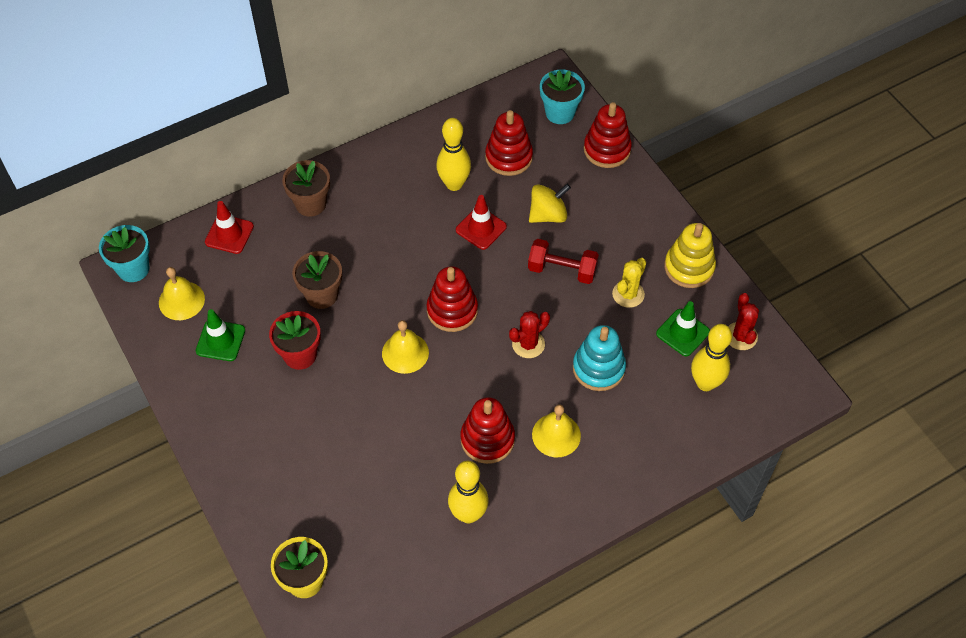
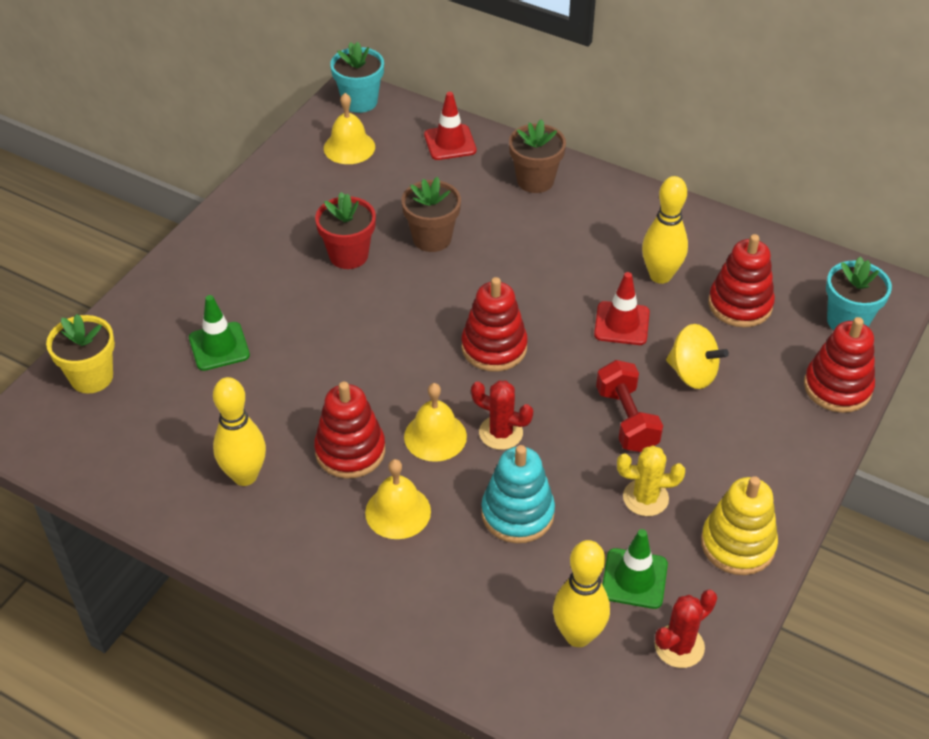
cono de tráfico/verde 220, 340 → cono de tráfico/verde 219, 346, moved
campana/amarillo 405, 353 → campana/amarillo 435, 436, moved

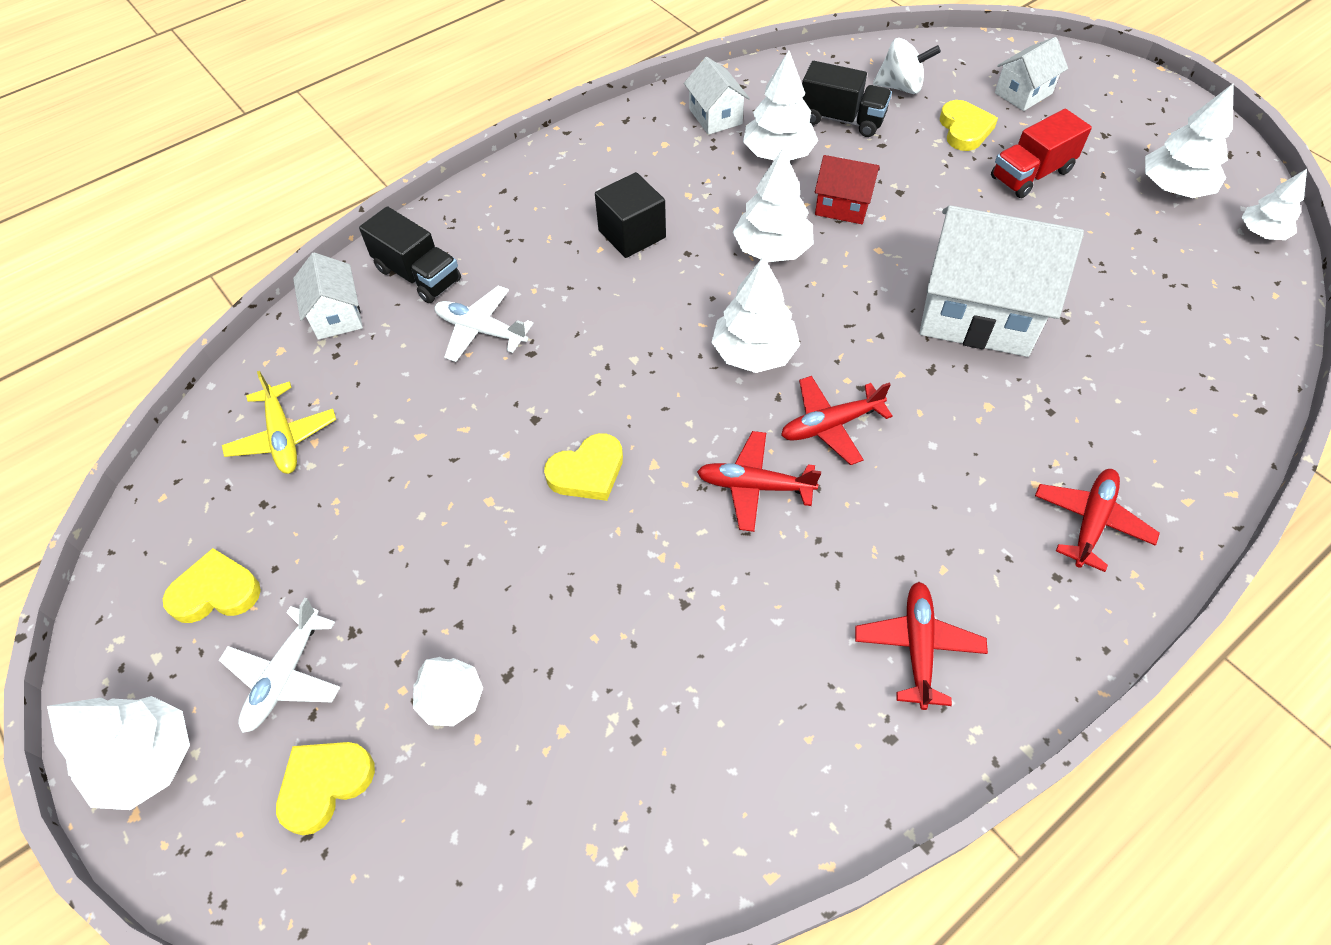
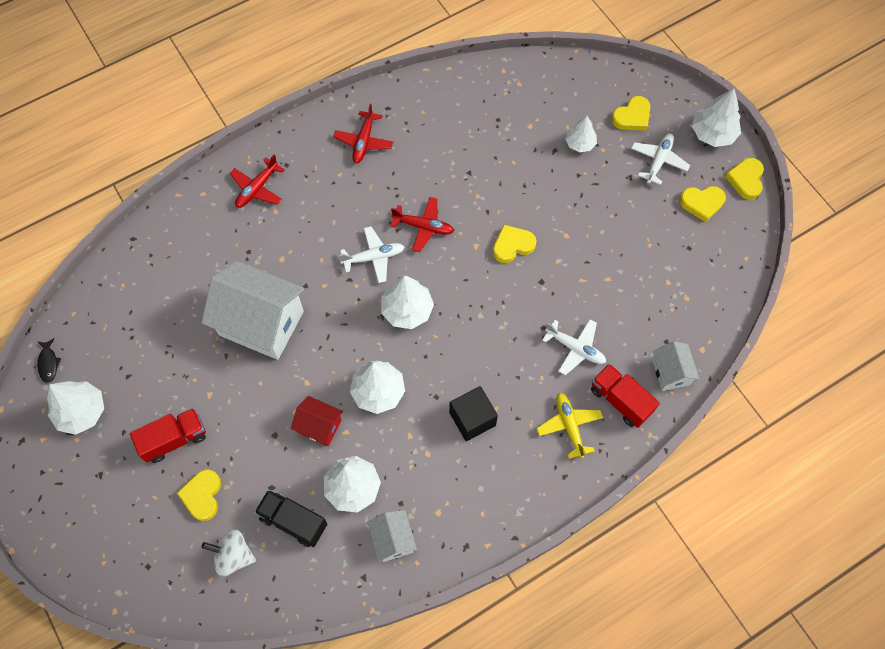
árbol/blanco 1261, 233 → pez/negro 48, 363
avión/rojo 830, 425 → avión/blanco 374, 257
avión/amarillo 283, 437 → avión/amarillo 569, 426, moved
camión/negro 418, 275 → camión/rojo 620, 400
- → corazón/amarillo 746, 180
casa/blanco 1023, 93 → -

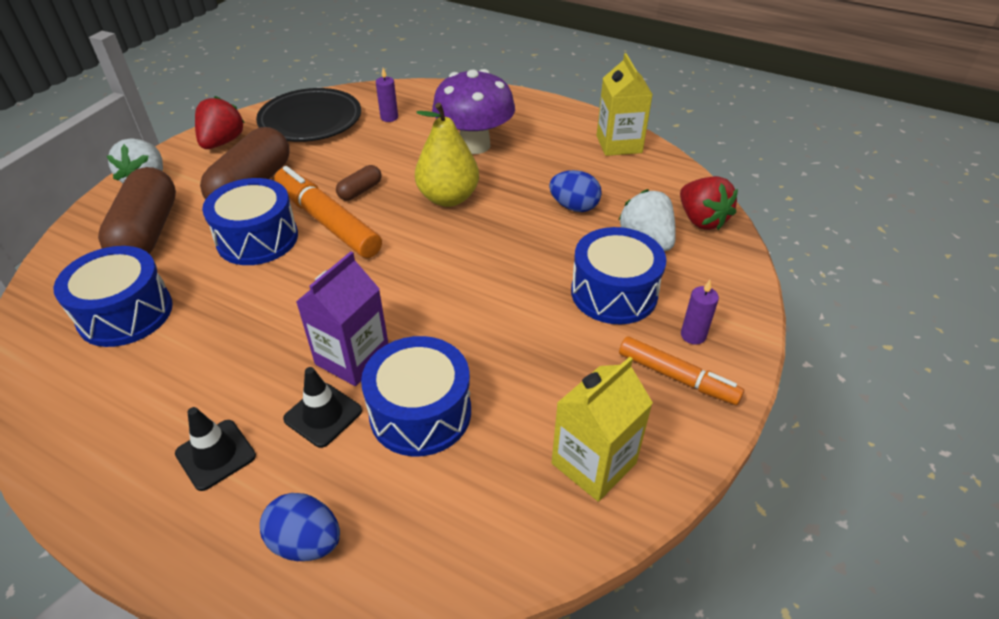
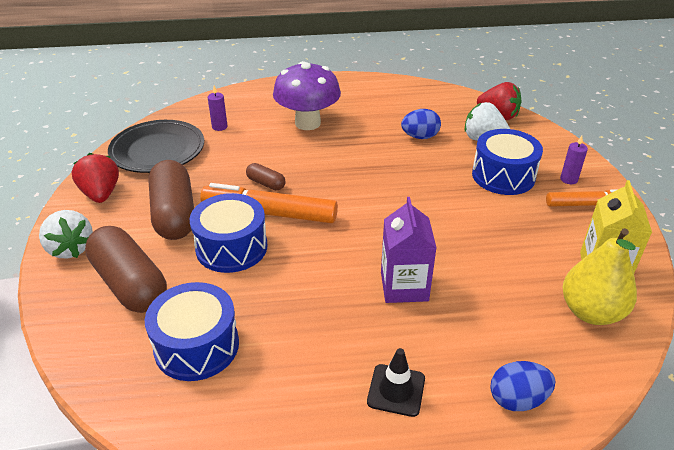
cápsula/marrón 360, 191 → cápsula/marrón 266, 183, 60 degrees counterclockwise
pera/amarillo 448, 198 → pera/amarillo 591, 312, moved
cono de tráfico/negro 323, 415 → -
tambor/azul 420, 412 → -
cartón de leche/amarillo 619, 144 → -

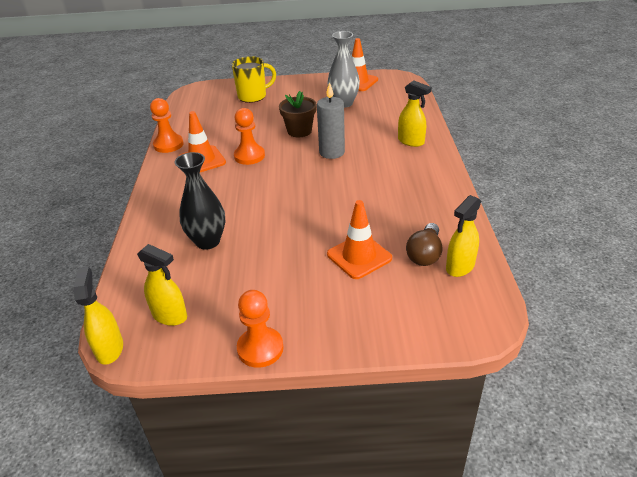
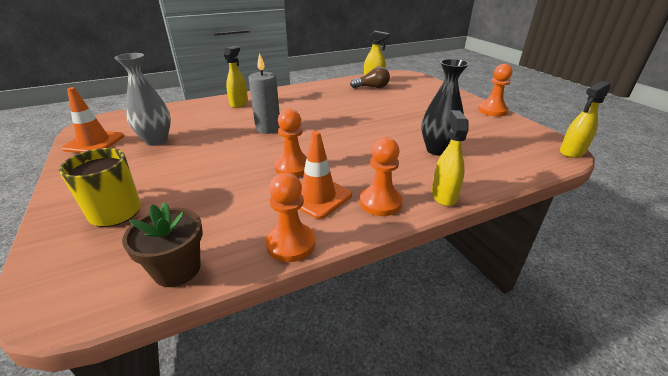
maceta/marrón 299, 131 → maceta/marrón 177, 269, moved
- → peón/naranja 380, 202
pulverizador/amarillo 170, 316 → pulverizador/amarillo 444, 195, moved
cono de tráfico/naranja 359, 256 → -

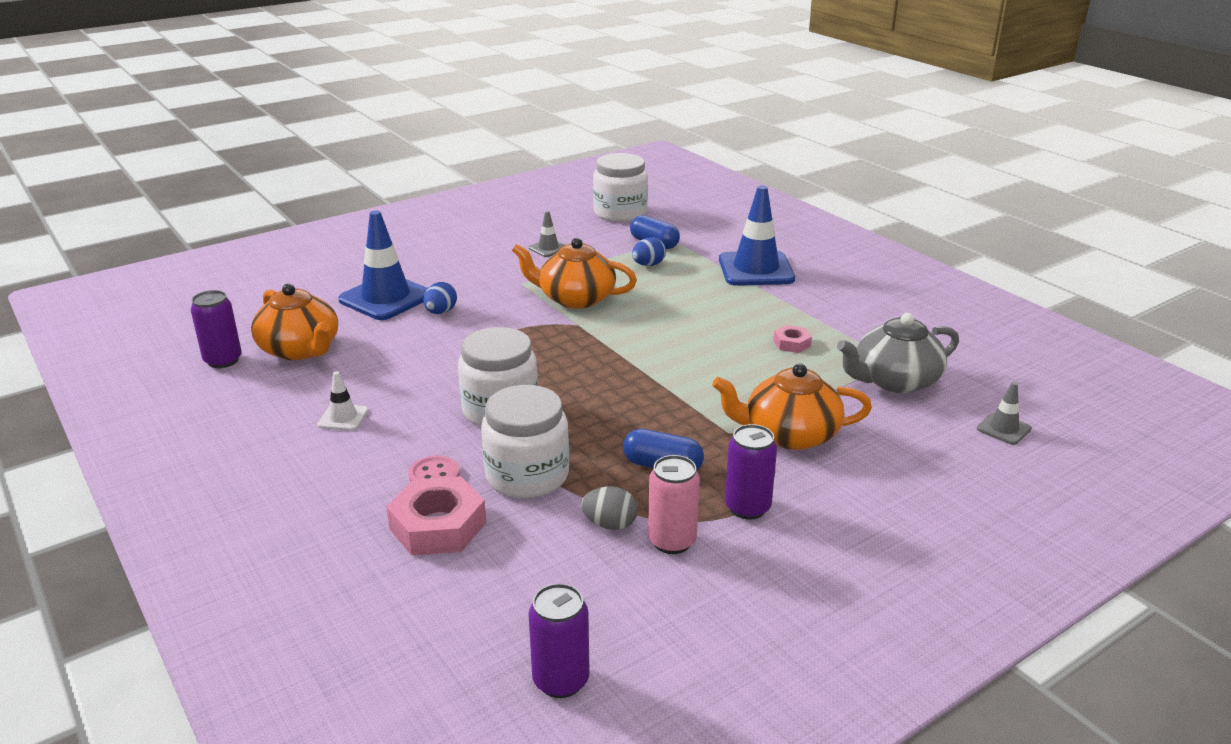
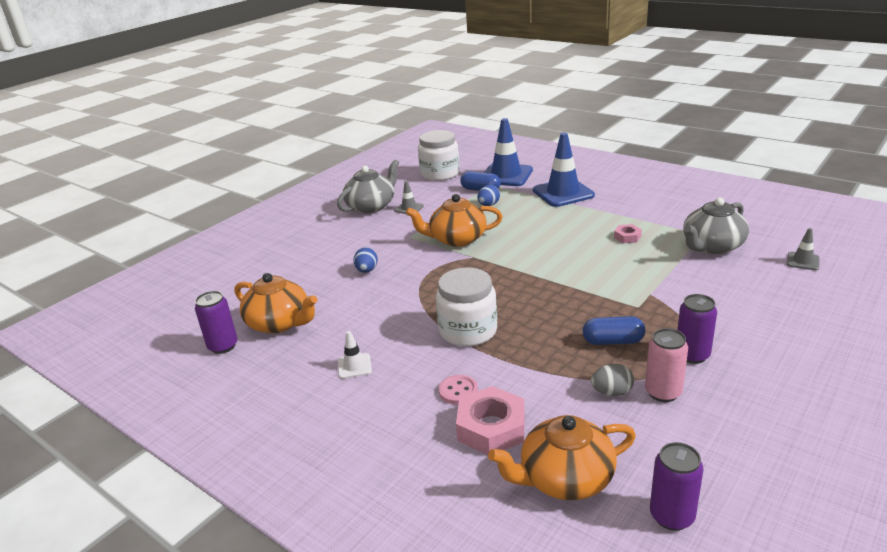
- → tetera/gris 371, 206
cono de tráfico/azul 386, 298 → cono de tráfico/azul 506, 175, moved
tetera/naranja 789, 434 → tetera/naranja 564, 478, moved
tarro/blanco 527, 475 → -

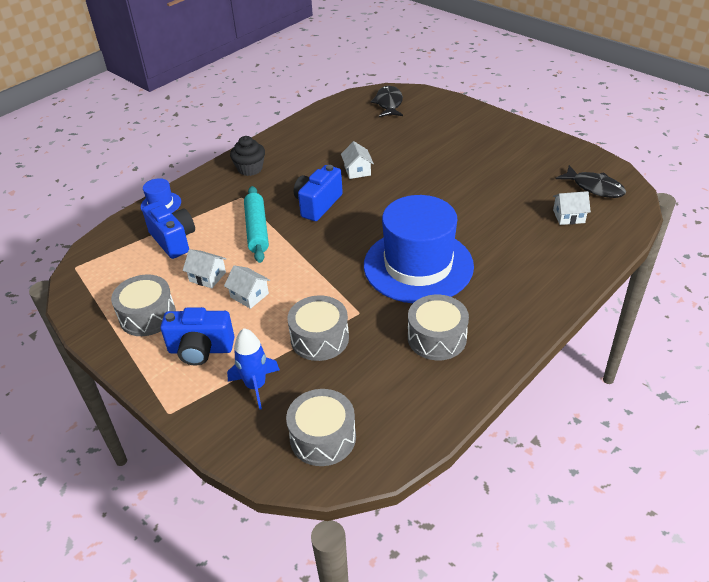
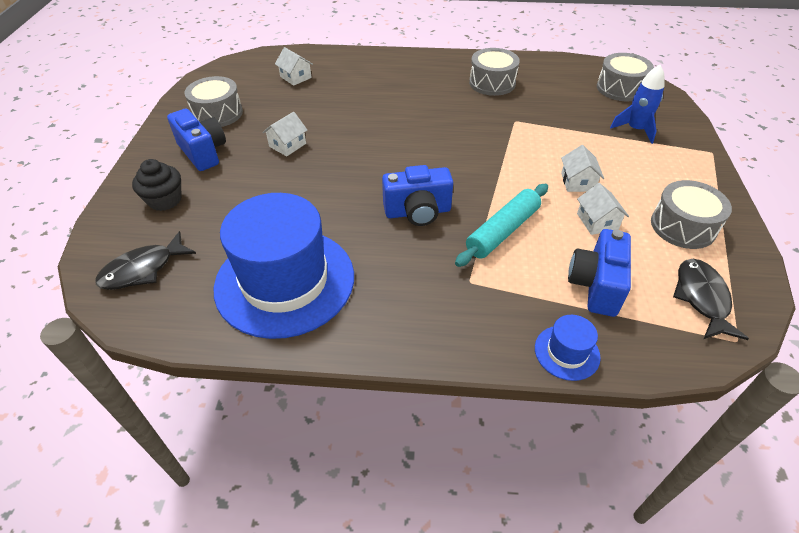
magdalena/negro 250, 169 → magdalena/negro 165, 200, moved
cámara/azul 201, 350 → cámara/azul 203, 152, moved
tambor/gris 319, 338 → tambor/gris 217, 113, moved
sombrero/azul 418, 265 → sombrero/azul 285, 281, moved
casa/blanco 357, 170 → casa/blanco 287, 145, moved
pez/negro 594, 187 → pez/negro 702, 298, moved

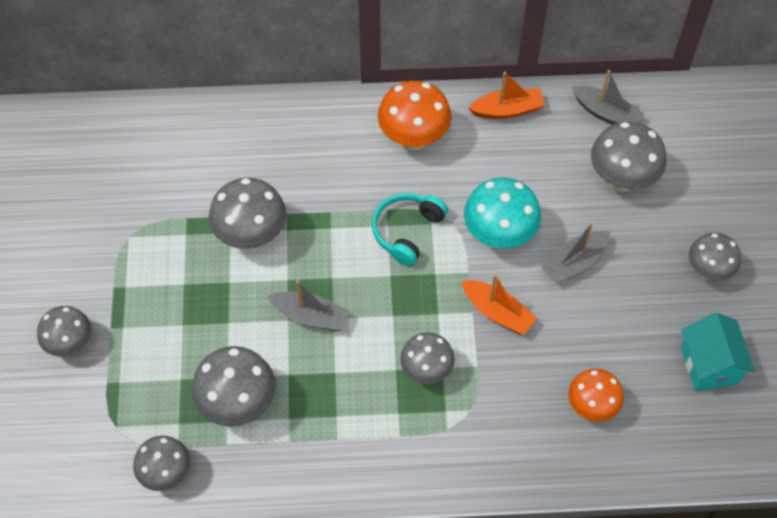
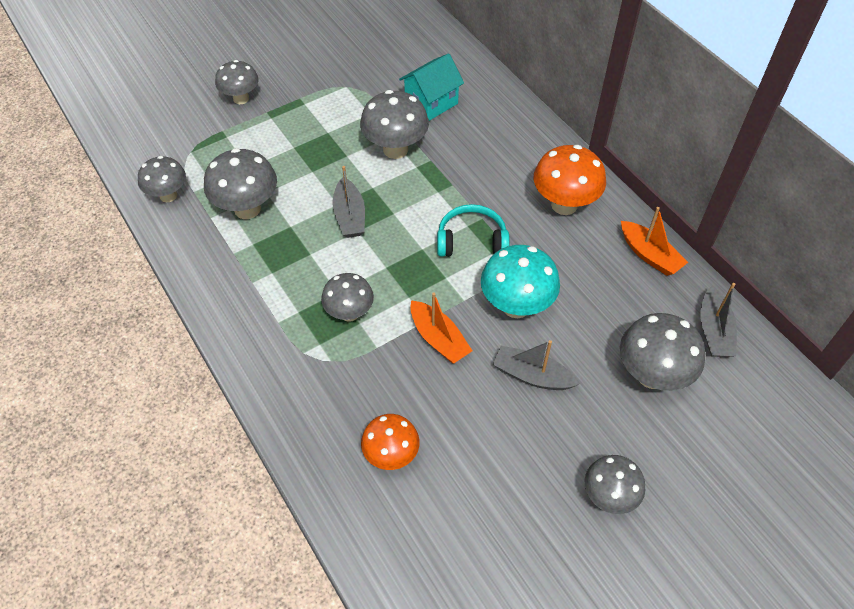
casa/turquesa 709, 365 → casa/turquesa 431, 103, moved
barco/naranja 497, 312 → barco/naranja 439, 339, 45 degrees counterclockwise

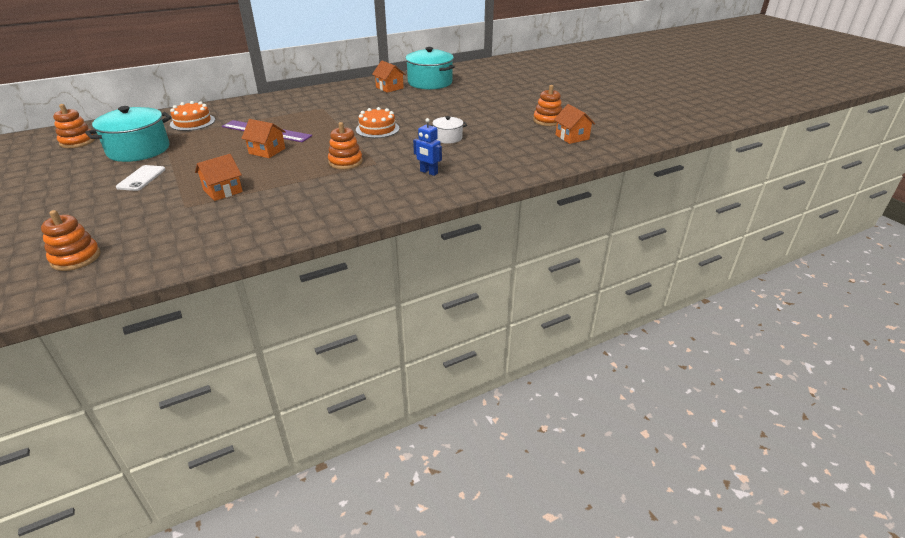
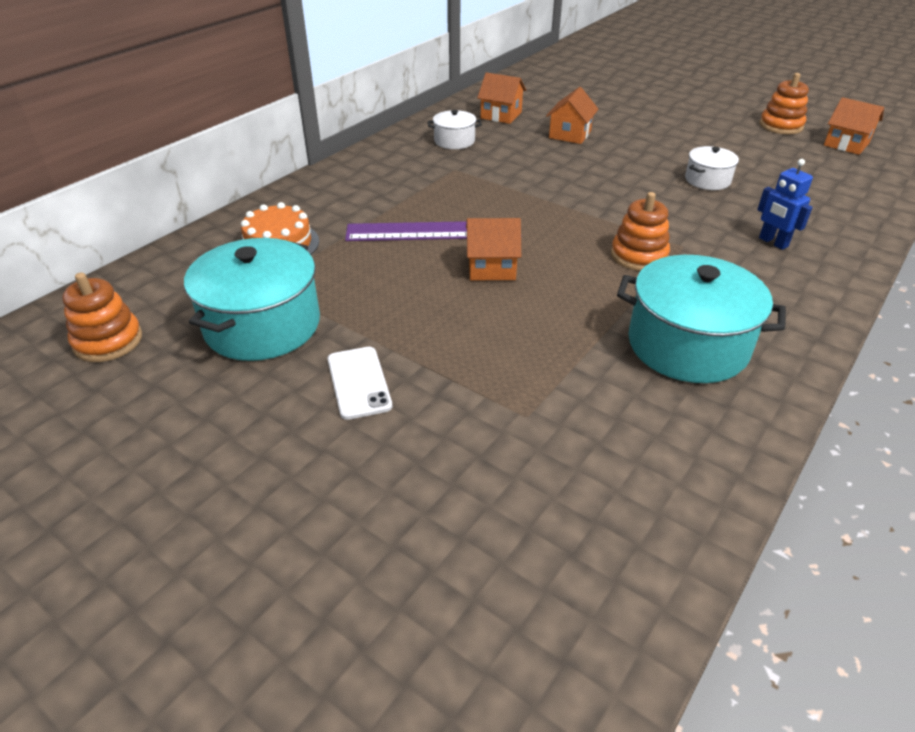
- → olla/blanco 454, 141
casa/naranja 223, 191 → casa/naranja 570, 134, moved
olla/turquesa 430, 82 → olla/turquesa 687, 345, moved
robot/azul 428, 172 → robot/azul 773, 242, 45 degrees clockwise
juguete apilable/naranja 76, 258 → -
tarta/naranja 377, 129 → -

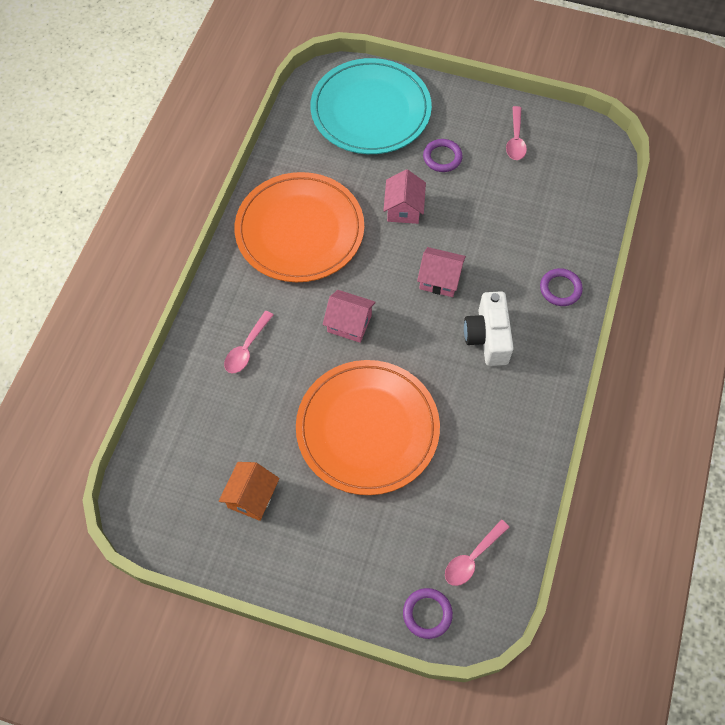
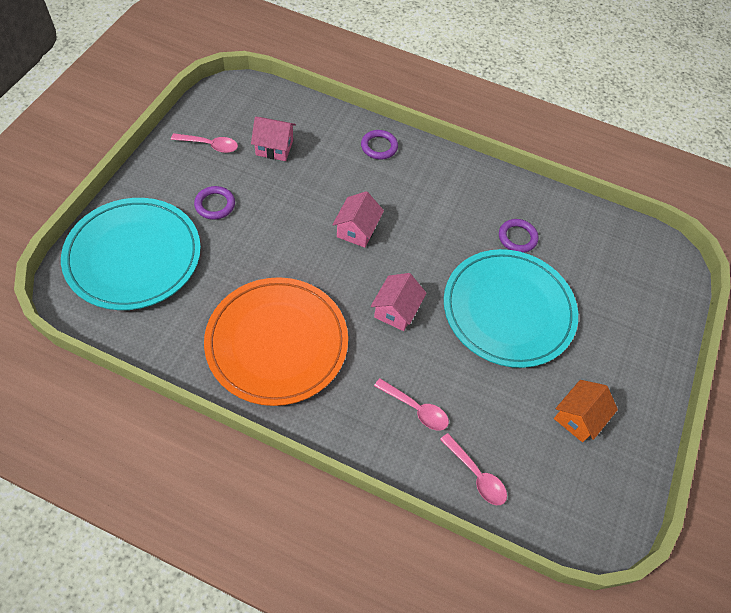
casa/rosa 403, 209 → casa/rosa 274, 148, moved
cuchara/rosa 472, 558 → cuchara/rosa 476, 475, moved
plato/naranja 367, 429 → plato/turquesa 508, 310
anillo/morado 427, 614 → anillo/morado 517, 237, moved
casa/naranja 251, 497 → casa/naranja 578, 417, 75 degrees counterclockwise
cámara/blanco 487, 337 → -

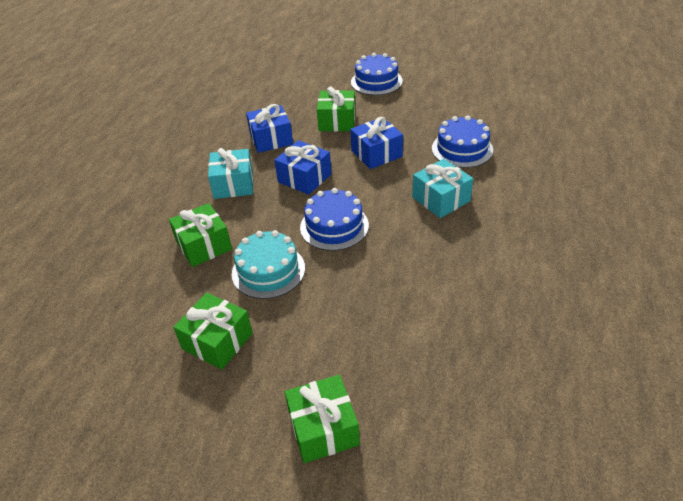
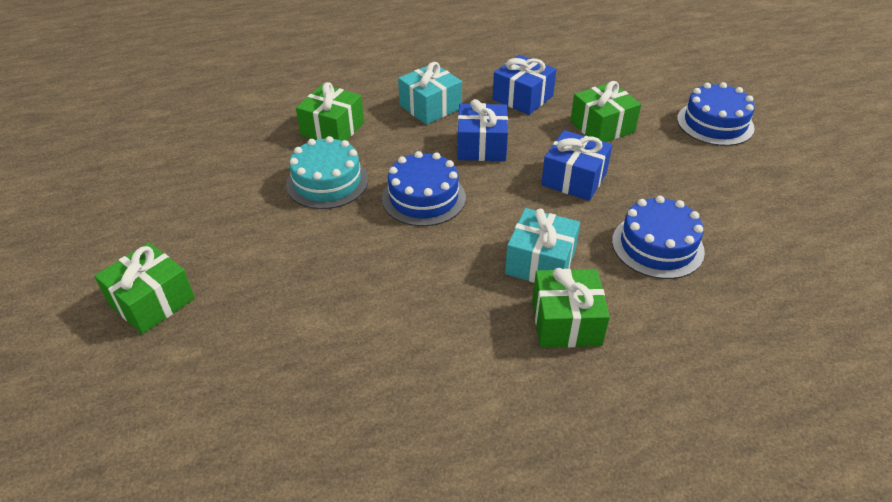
regalo/verde 217, 341 → regalo/verde 566, 322, moved

